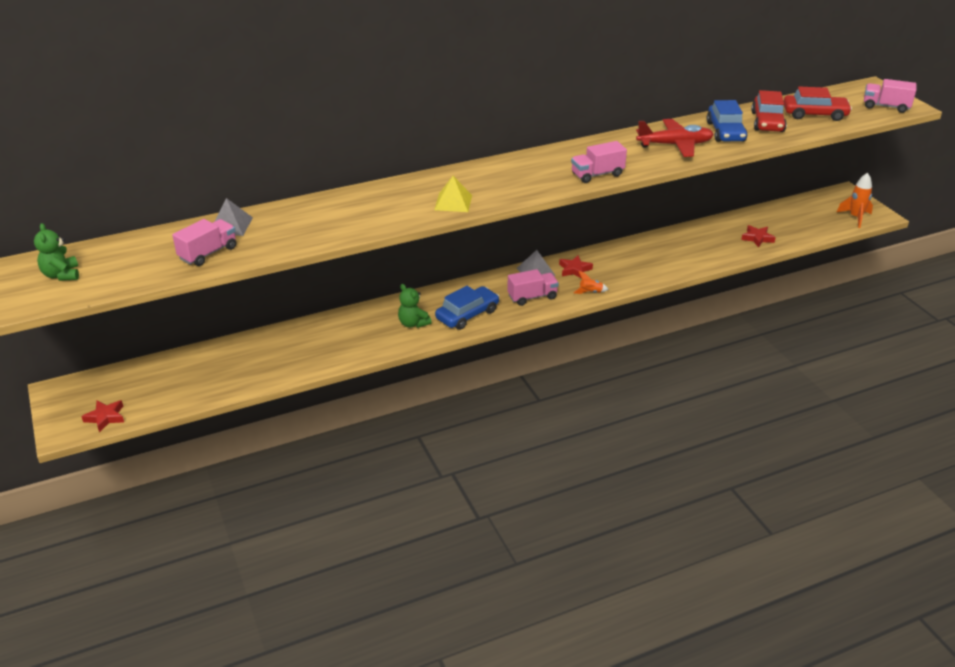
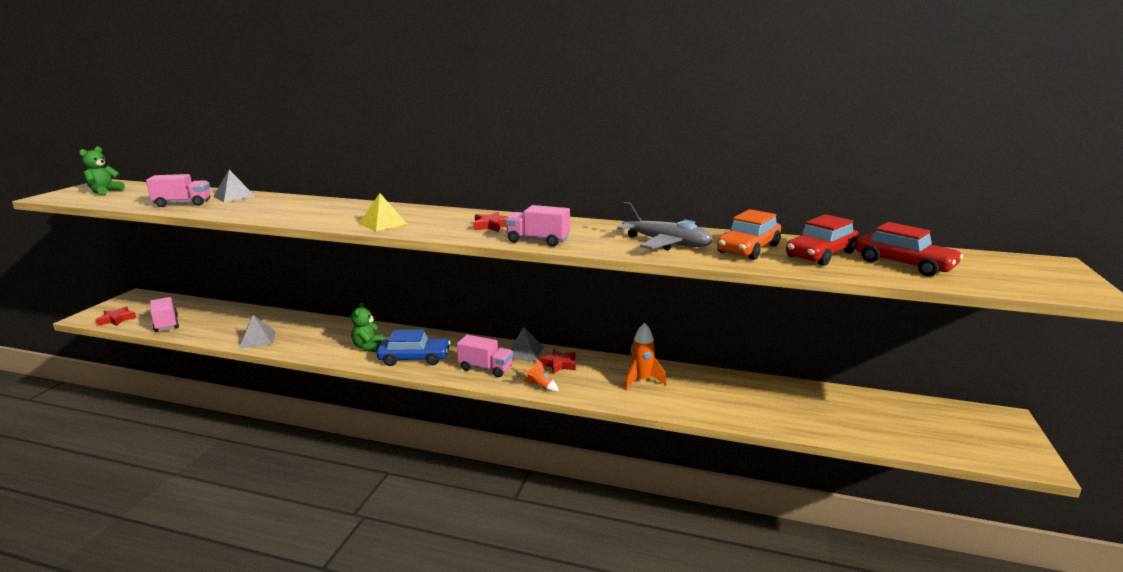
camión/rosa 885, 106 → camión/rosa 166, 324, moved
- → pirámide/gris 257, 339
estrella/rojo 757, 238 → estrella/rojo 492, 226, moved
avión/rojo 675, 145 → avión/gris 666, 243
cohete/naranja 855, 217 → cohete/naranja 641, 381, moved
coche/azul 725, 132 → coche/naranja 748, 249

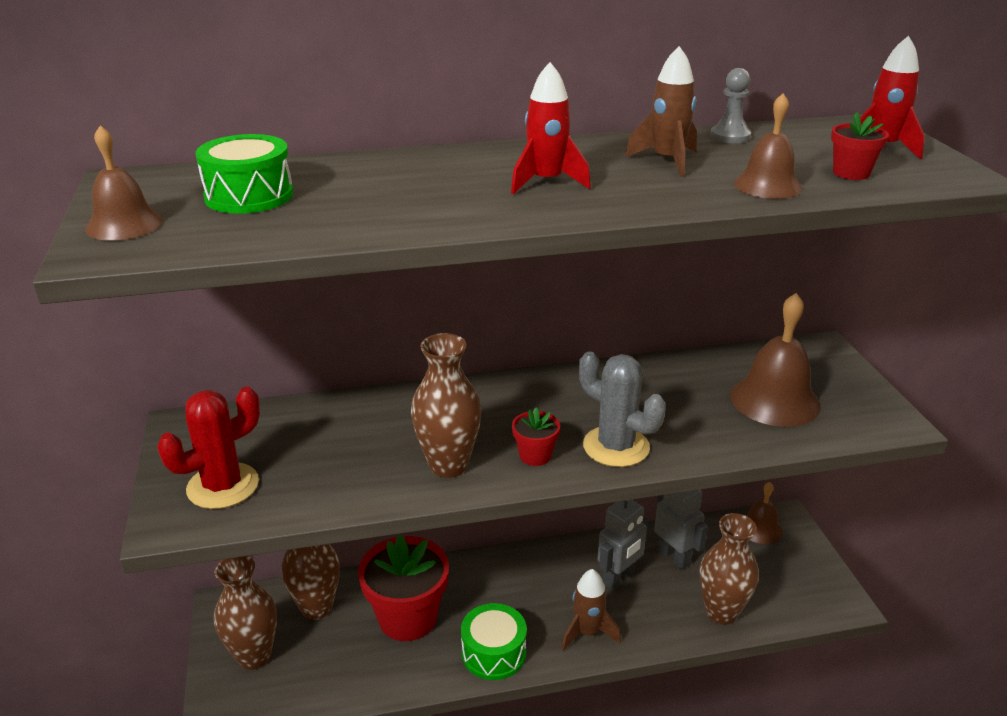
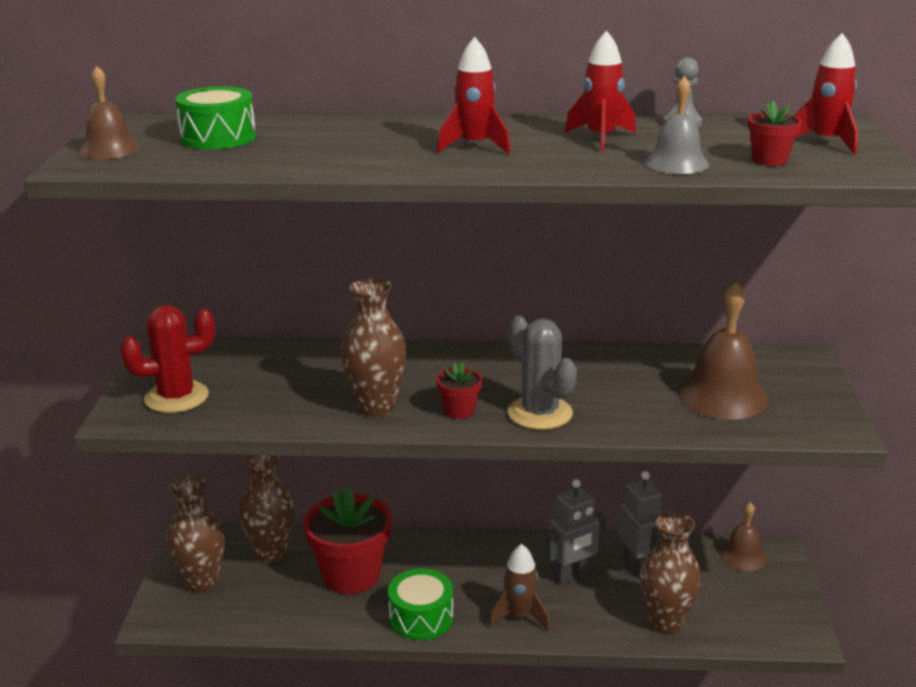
cohete/marrón 667, 161 → cohete/rojo 600, 138
campana/marrón 767, 185 → campana/gris 676, 163

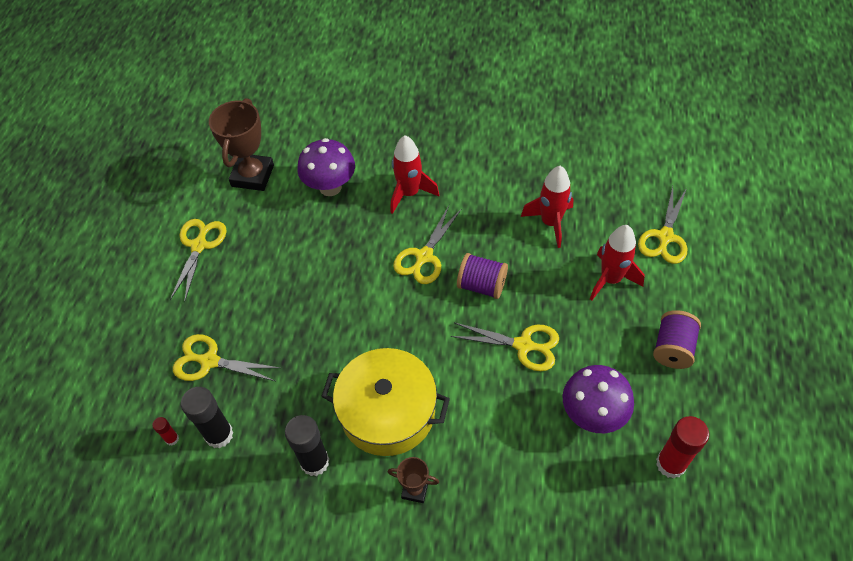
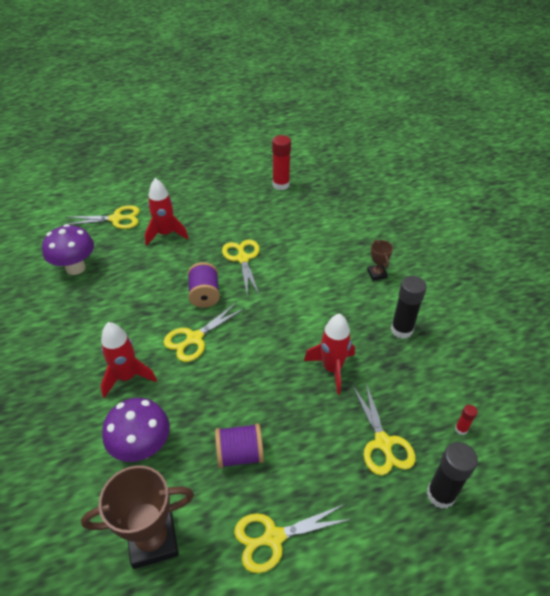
seta/morado 592, 415 → seta/morado 75, 268, moved
tijeras/amarillo 424, 257 → tijeras/amarillo 194, 338, 135 degrees clockwise
carrete/morado 672, 348 → carrete/morado 240, 454, moved
cohete/rojo 550, 223 → cohete/rojo 332, 369, moved
barra de pegamento/negro 219, 435 → barra de pegamento/negro 440, 494, moved
olla/amarillo 388, 412 → -

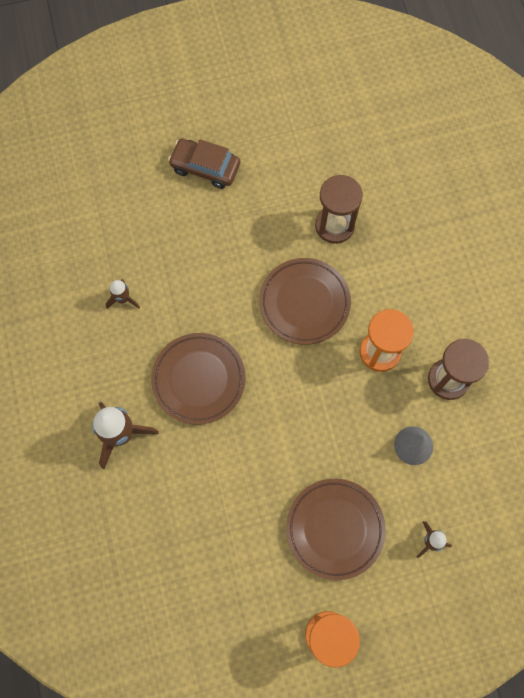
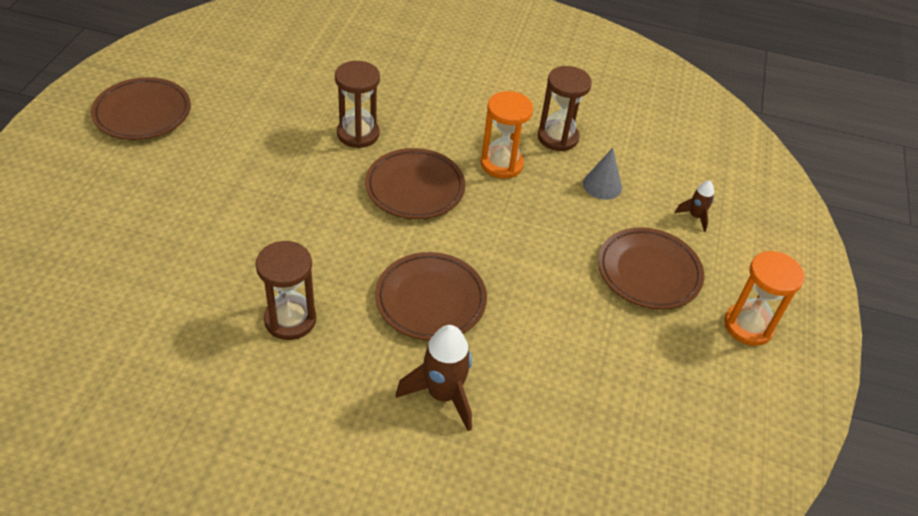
- → plato/marrón 143, 113
cohete/marrón 123, 299 → reloj de arena/marrón 290, 319
coche/marrón 205, 167 → -

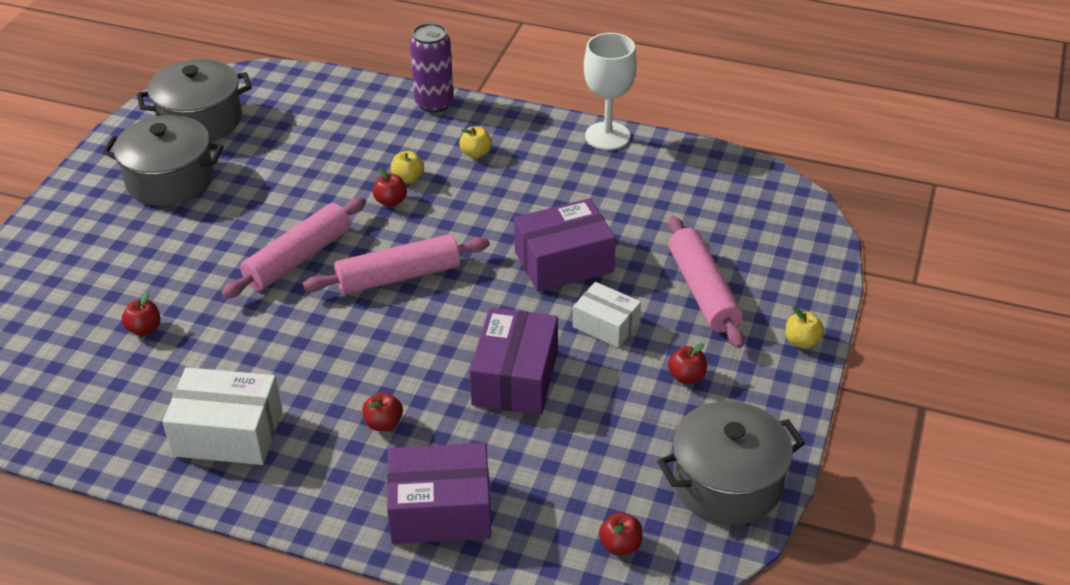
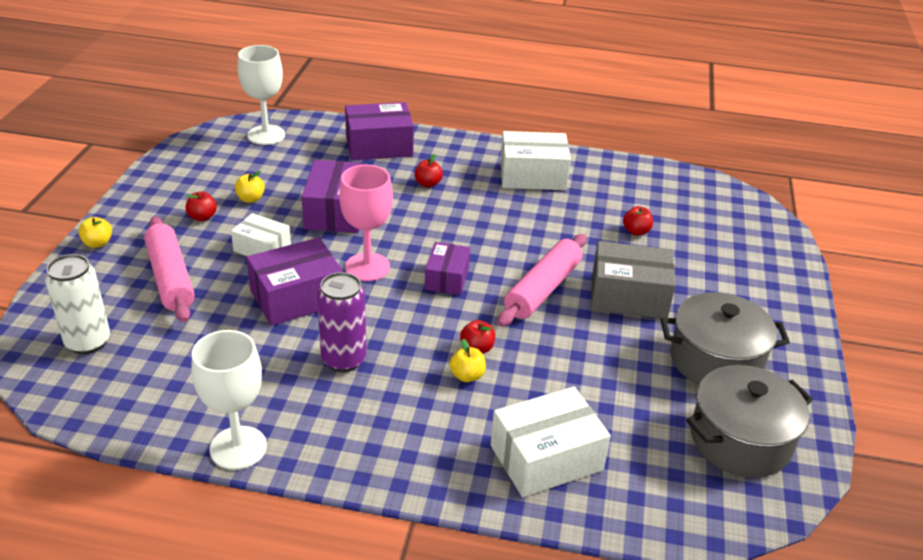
- → lata/blanco 88, 342
manzana/amarillo 476, 153 → manzana/amarillo 250, 199, moved
manzana/rojo 620, 545 → copa/blanco 266, 135
lata/morado 434, 103 → lata/morado 344, 359, moved
- → copa/rosa 367, 267
rodillo/rosa 398, 276 → caja/morado 447, 278
- → caja/blanco 546, 458
- → caja/gris 629, 296
olla/gris 727, 483 → -

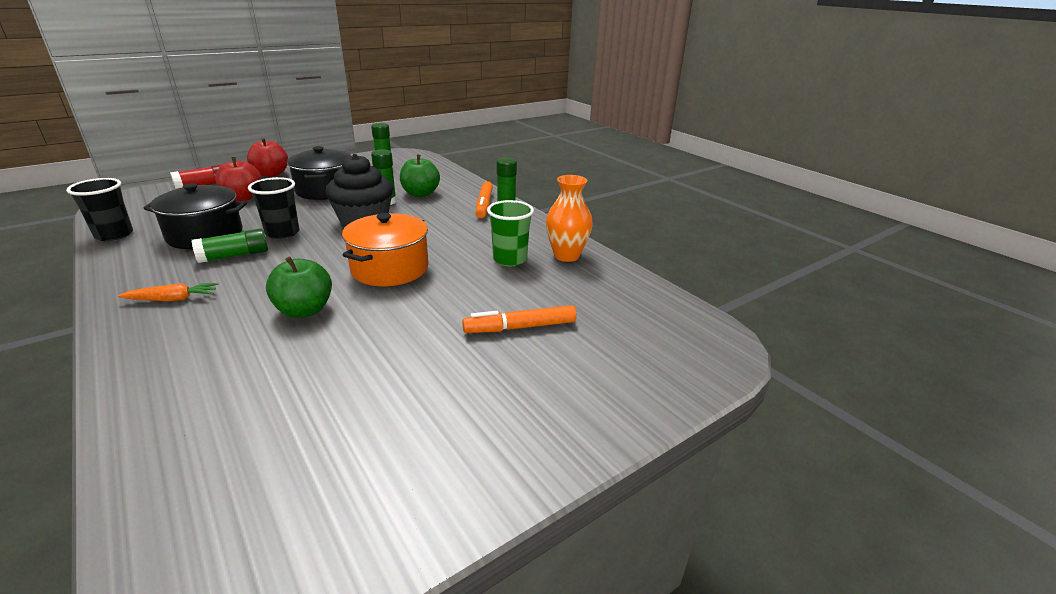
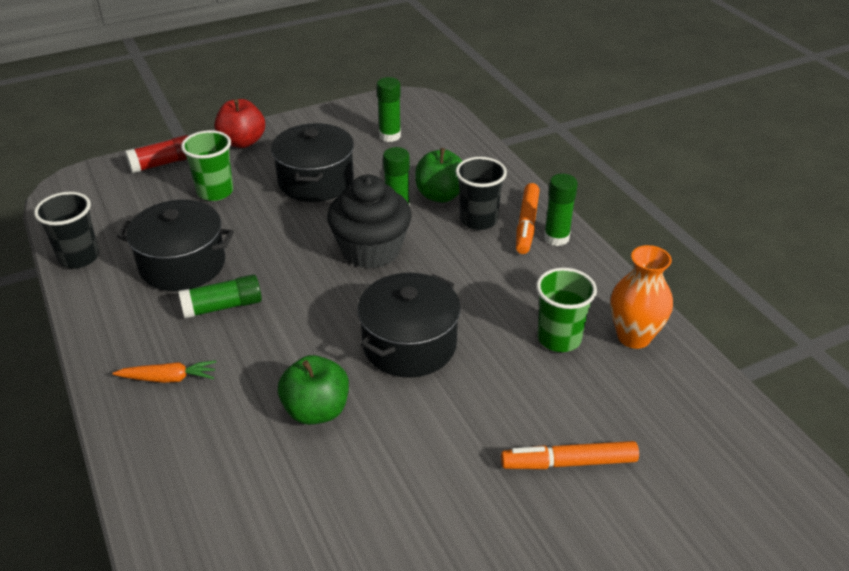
manzana/rojo 243, 198 → vaso/verde 215, 192
olla/naranja 390, 268 → olla/negro 409, 344
vaso/negro 282, 233 → vaso/negro 478, 220, moved

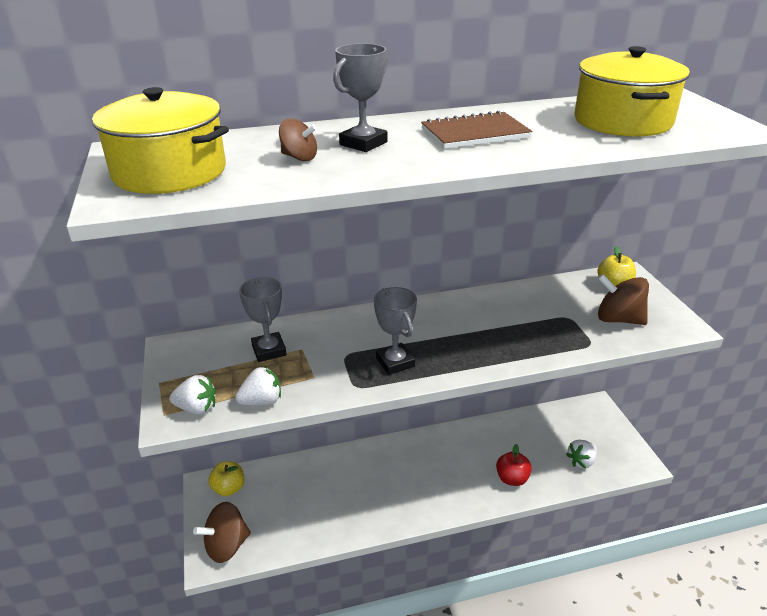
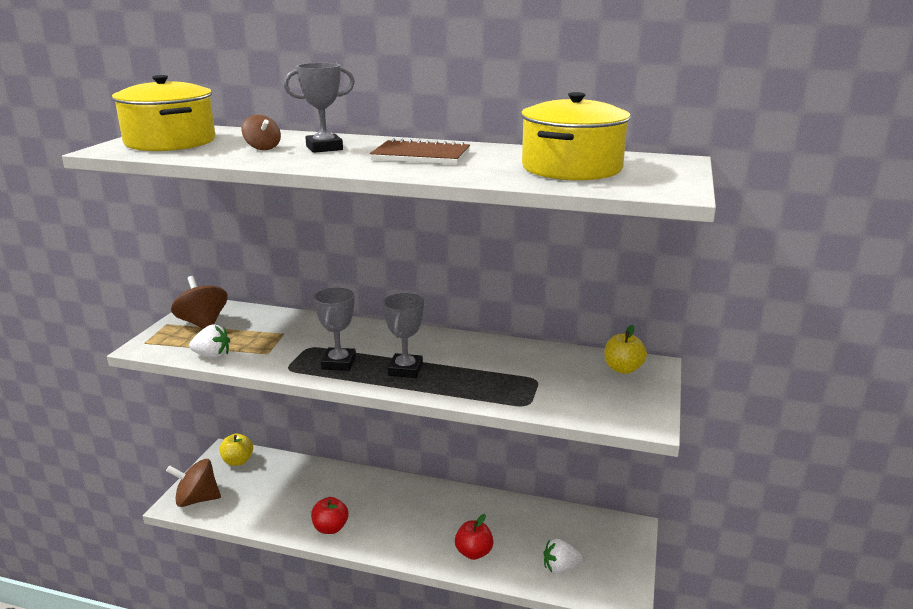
peonza/marrón 618, 319 → peonza/marrón 203, 323, moved
- → manzana/rojo 330, 528
trofeo/gris 269, 350 → trofeo/gris 405, 370, moved
fresa/blanco 197, 408 → -

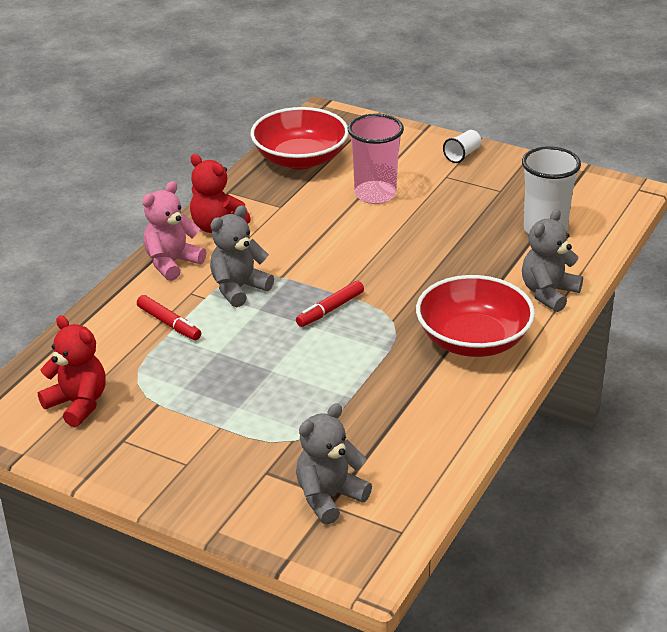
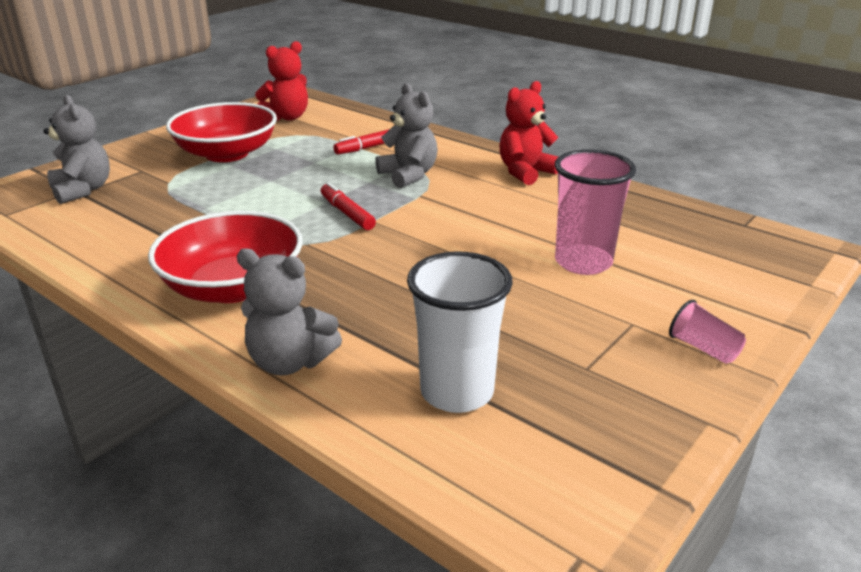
cuenco/rojo 300, 159 → cuenco/rojo 227, 154, moved
osito/gris 548, 293 → osito/gris 290, 362, 150 degrees clockwise
vaso/blanco 462, 155 → vaso/rosa 703, 348
osito/rosa 172, 263 → -

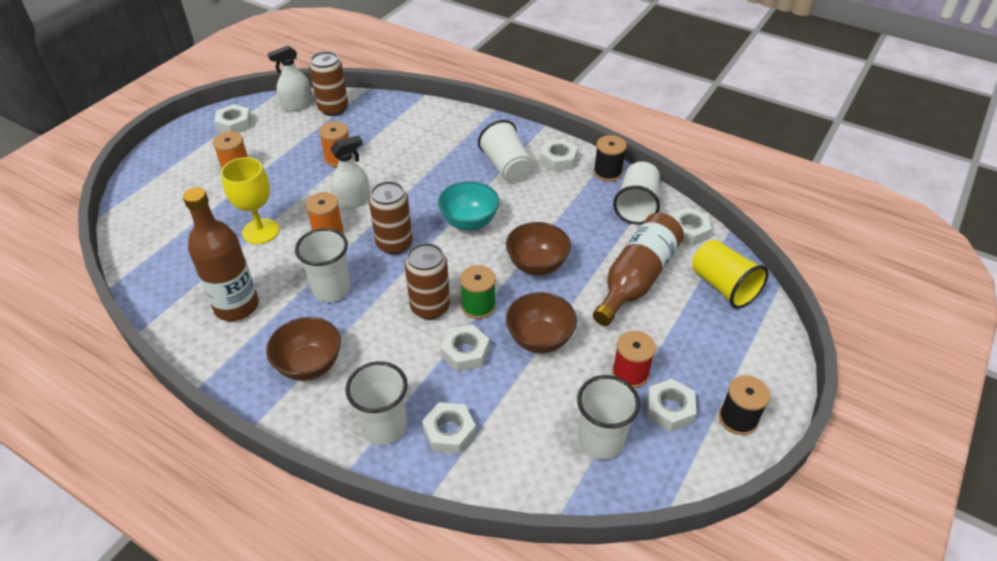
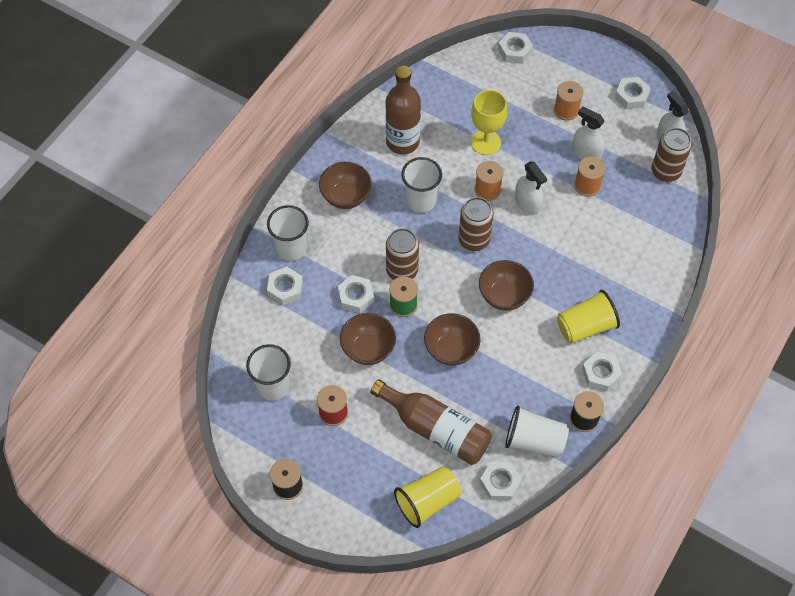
cuenco/turquesa 469, 222 → cuenco/marrón 504, 296
tuerca/blanco 669, 409 → tuerca/blanco 515, 51, moved
vaso/blanco 506, 167 → vaso/amarillo 585, 326
- → pulverizador/blanco 586, 153

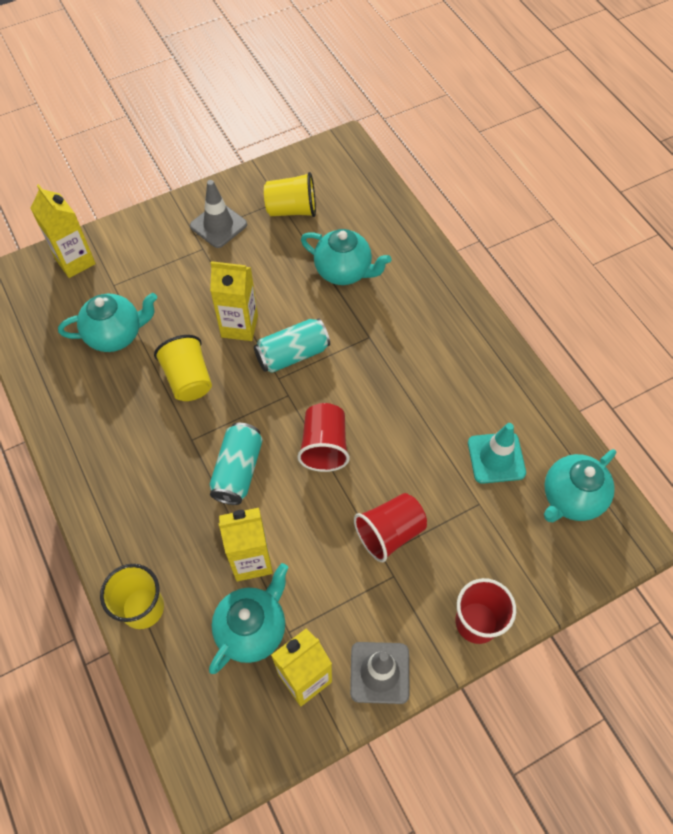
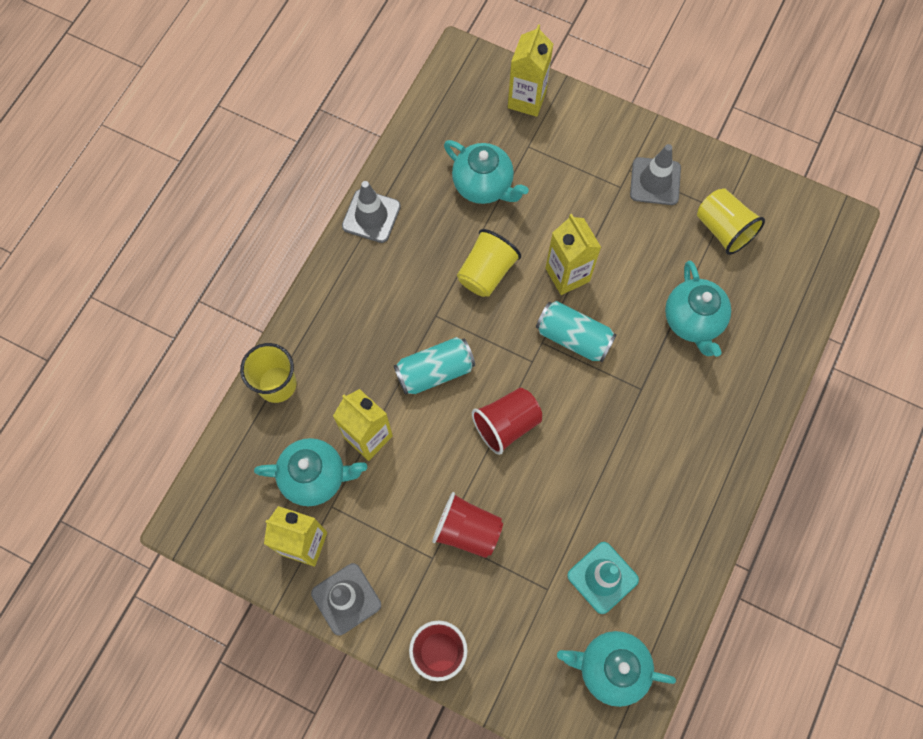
- → cono de tráfico/gris 371, 216

